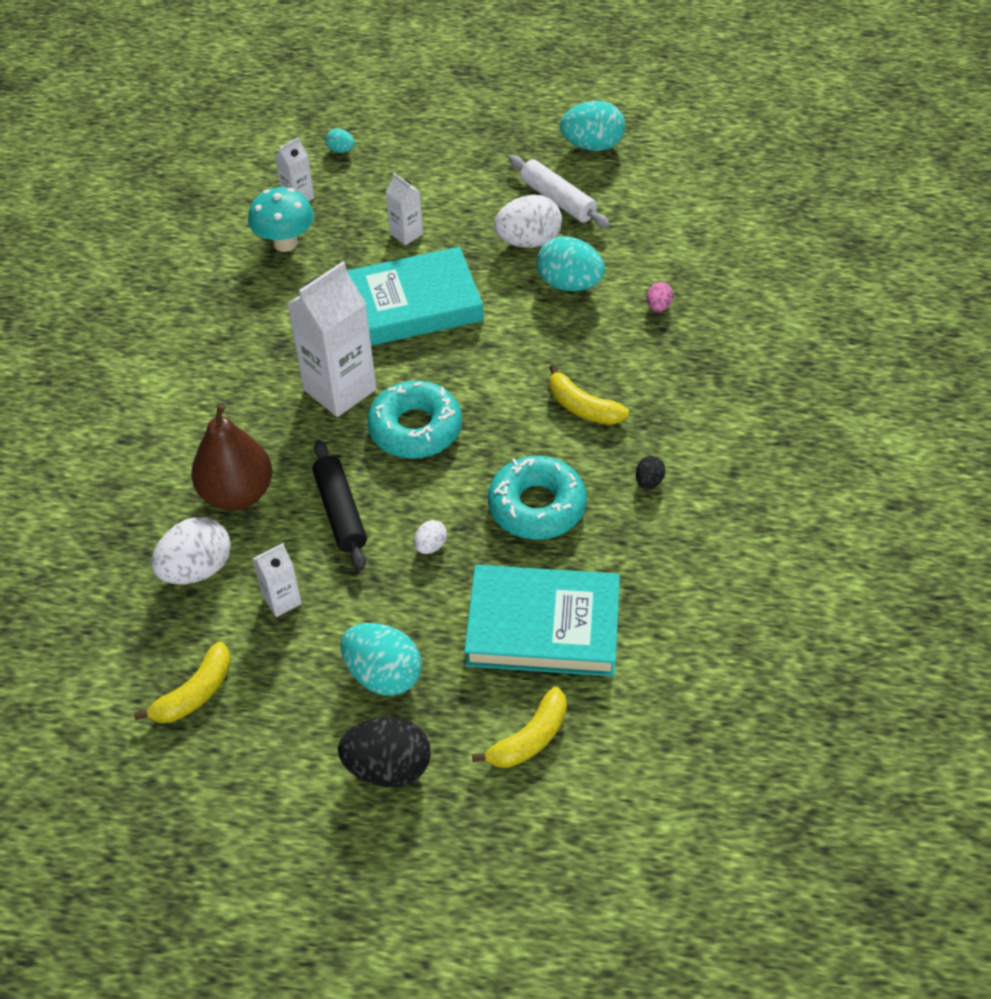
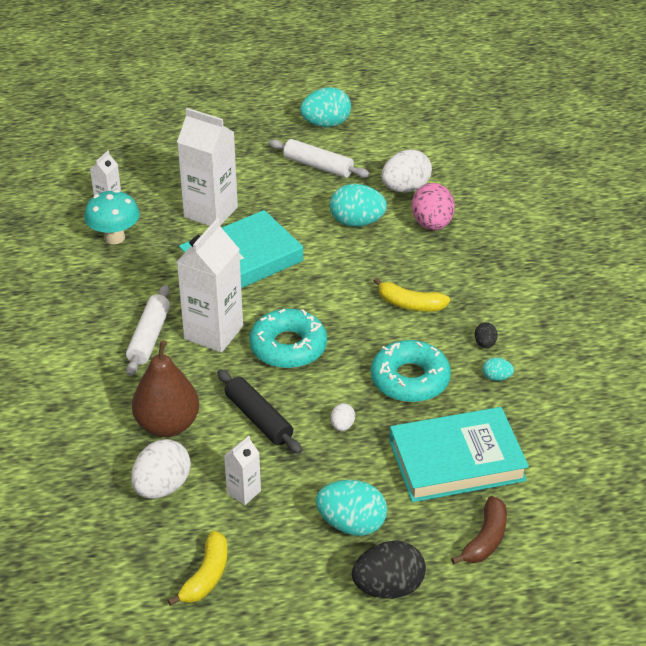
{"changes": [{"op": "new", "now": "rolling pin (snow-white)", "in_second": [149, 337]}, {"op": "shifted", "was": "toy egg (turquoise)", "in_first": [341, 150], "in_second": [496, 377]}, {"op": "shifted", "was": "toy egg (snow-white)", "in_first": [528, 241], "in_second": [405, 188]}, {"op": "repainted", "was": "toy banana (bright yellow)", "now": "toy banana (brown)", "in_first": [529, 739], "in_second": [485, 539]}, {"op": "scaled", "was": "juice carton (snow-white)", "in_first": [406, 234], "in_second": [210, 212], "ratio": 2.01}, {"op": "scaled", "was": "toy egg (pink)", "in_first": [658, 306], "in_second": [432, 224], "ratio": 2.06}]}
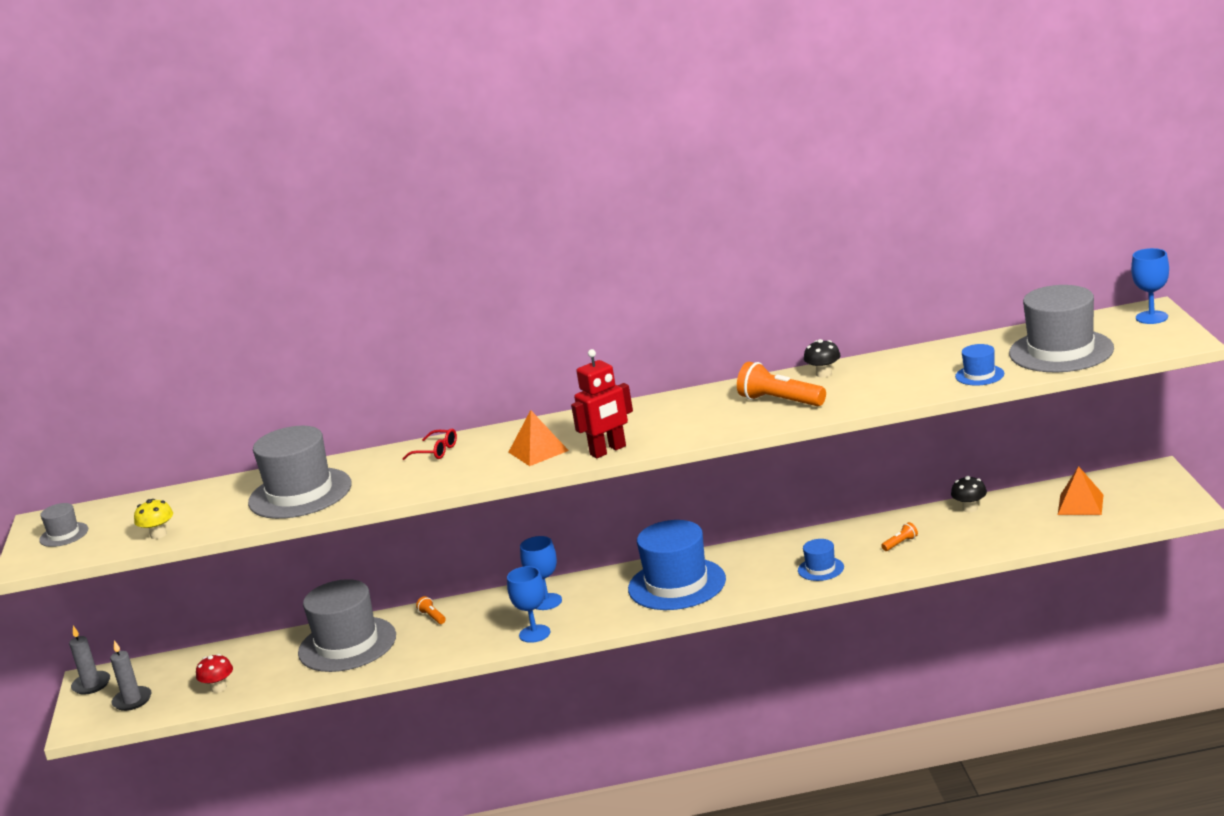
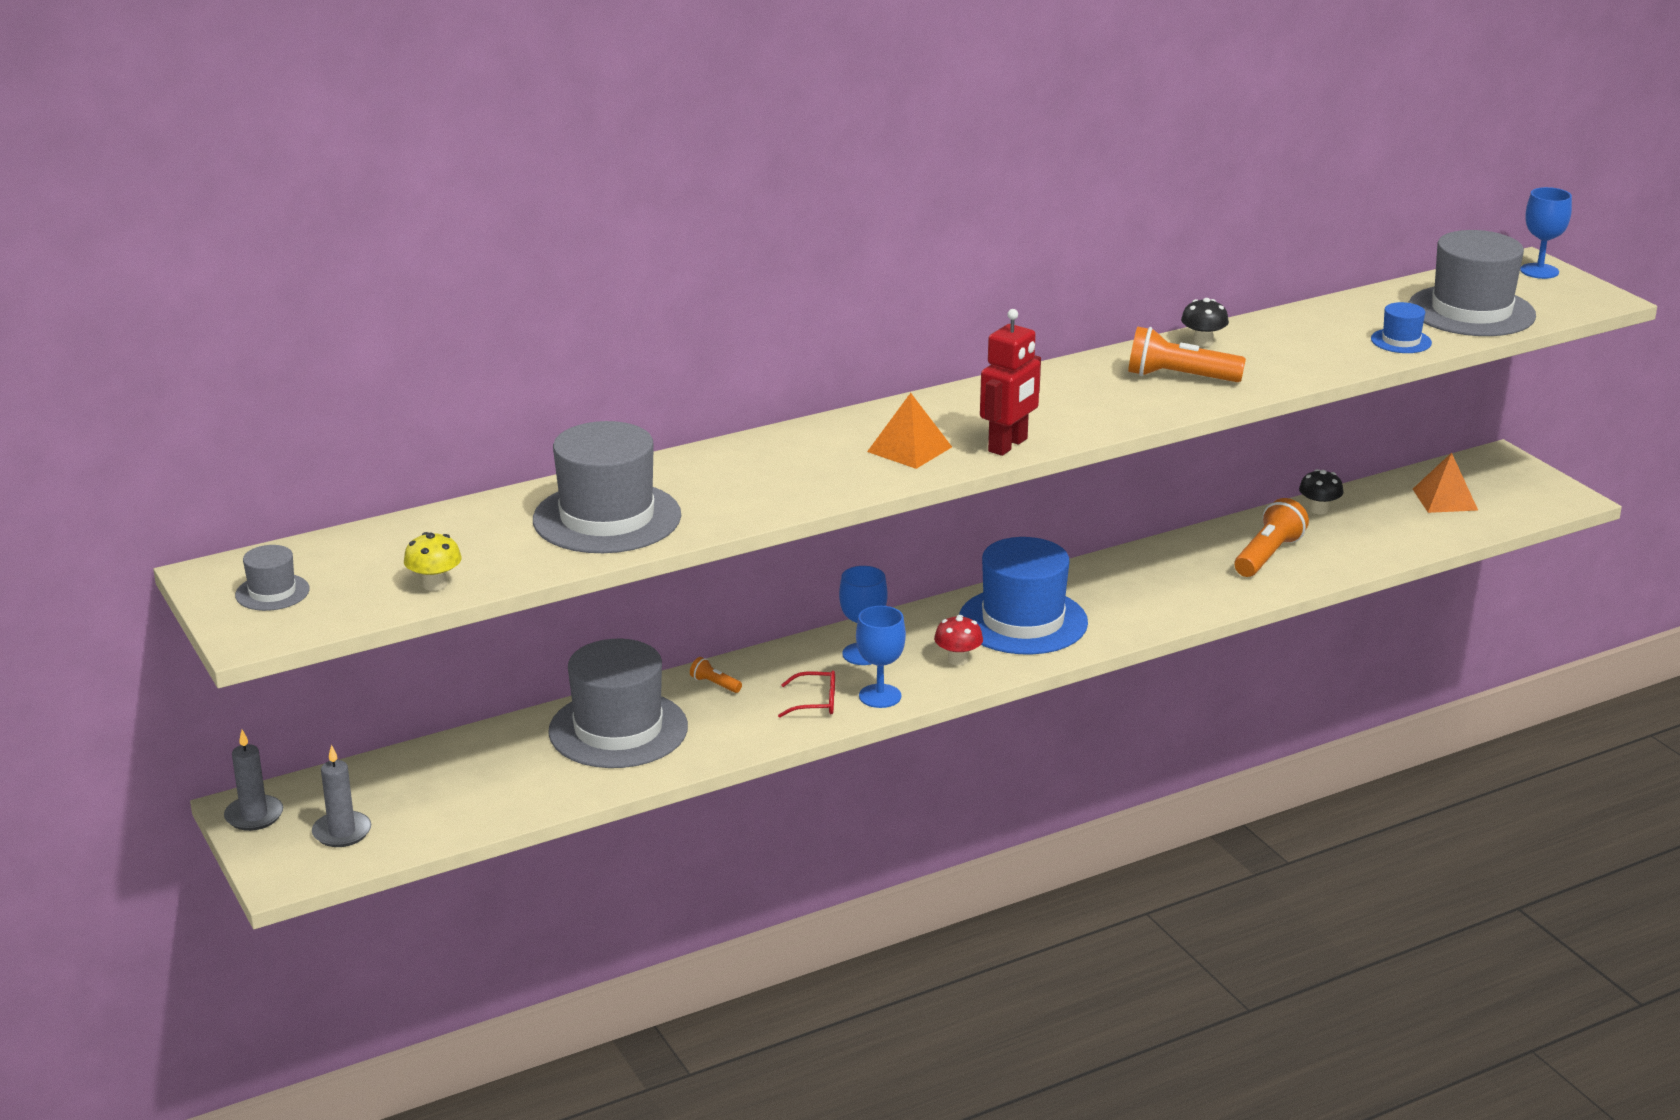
{"changes": [{"op": "gone", "was": "hat (royal blue)", "in_first": [821, 569]}, {"op": "shifted", "was": "toadstool (red)", "in_first": [218, 688], "in_second": [958, 660]}, {"op": "shifted", "was": "eyeglasses (red)", "in_first": [436, 451], "in_second": [815, 702]}, {"op": "scaled", "was": "flashlight (orange)", "in_first": [900, 543], "in_second": [1268, 555], "ratio": 2.13}]}
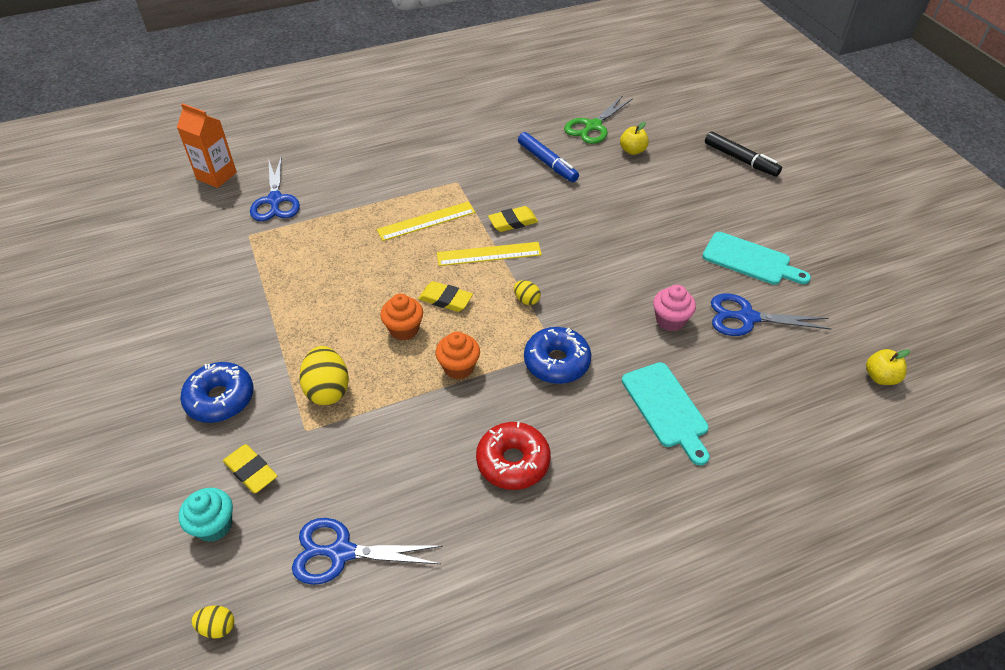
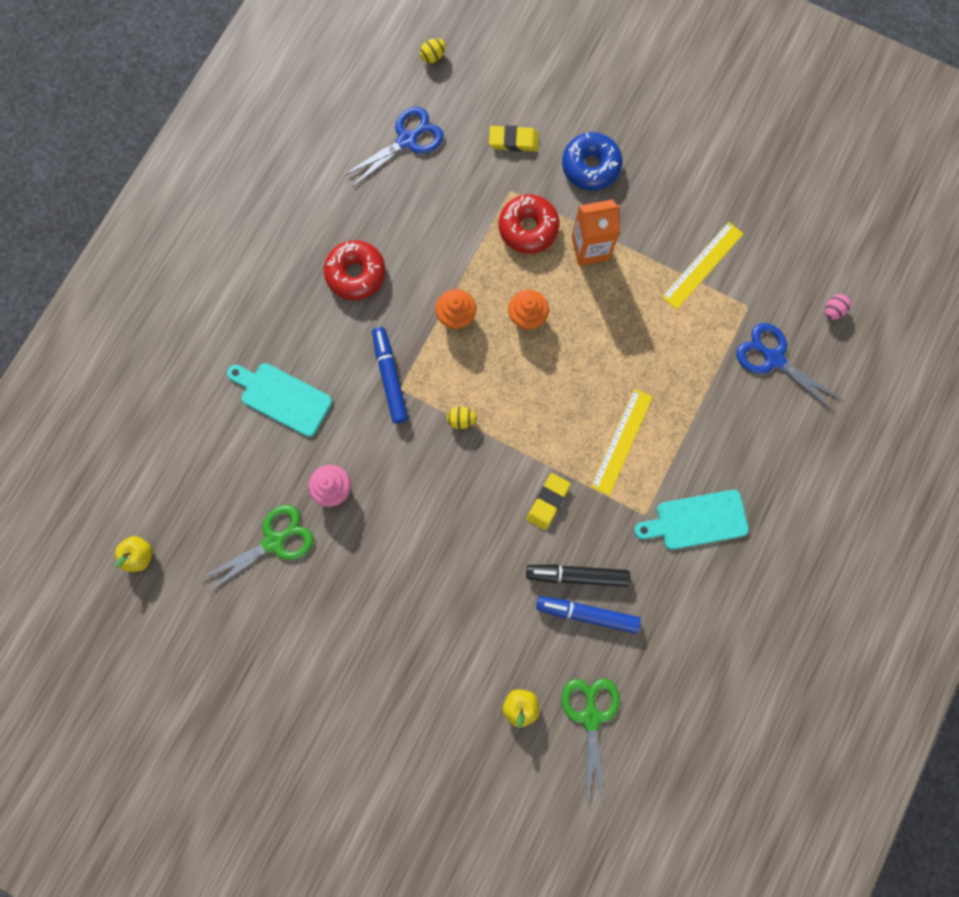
{"changes": [{"op": "gone", "was": "muffin (turquoise)", "in_first": [214, 525]}, {"op": "gone", "was": "eraser (bright yellow)", "in_first": [445, 299]}, {"op": "new", "now": "toy egg (pink)", "in_second": [833, 310]}, {"op": "shifted", "was": "juice carton (orange)", "in_first": [216, 176], "in_second": [590, 248]}, {"op": "shifted", "was": "straightedge (bright yellow)", "in_first": [489, 254], "in_second": [702, 265]}, {"op": "shifted", "was": "chopping board (turquoise)", "in_first": [750, 260], "in_second": [697, 520]}, {"op": "shifted", "was": "marker (black)", "in_first": [740, 160], "in_second": [577, 575]}, {"op": "swapped", "was": "toy egg (bright yellow)", "now": "donut (red)", "in_first": [328, 389], "in_second": [528, 228]}, {"op": "swapped", "was": "donut (royal blue)", "now": "marker (royal blue)", "in_first": [556, 362], "in_second": [390, 377]}, {"op": "repainted", "was": "scissors (royal blue)", "now": "scissors (emerald)", "in_first": [747, 318], "in_second": [274, 542]}]}
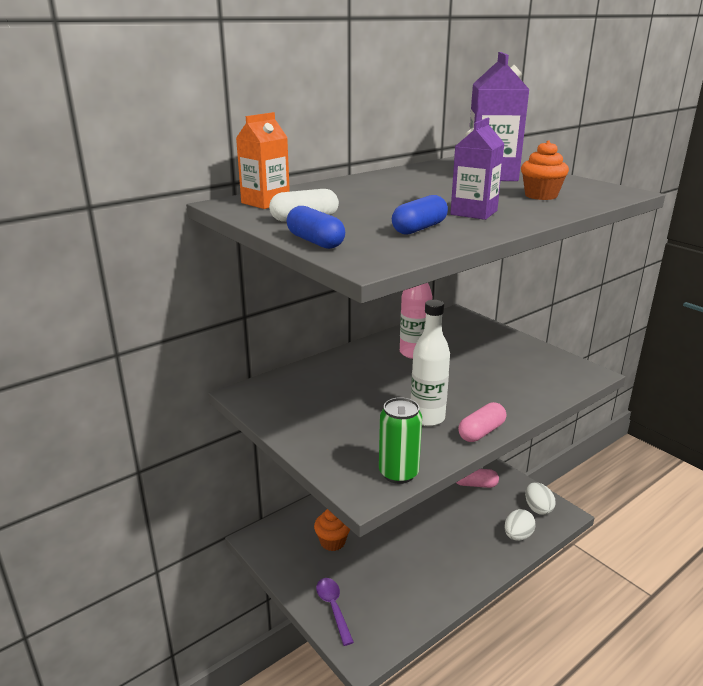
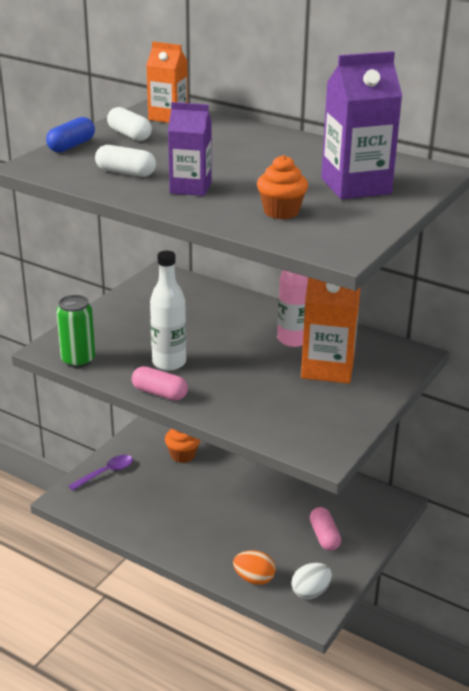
{"changes": [{"op": "new", "now": "juice carton (orange)", "in_second": [327, 368]}, {"op": "repainted", "was": "pill shape (royal blue)", "now": "pill shape (snow-white)", "in_first": [419, 228], "in_second": [125, 172]}, {"op": "repainted", "was": "toy egg (snow-white)", "now": "toy egg (orange)", "in_first": [517, 536], "in_second": [254, 579]}]}
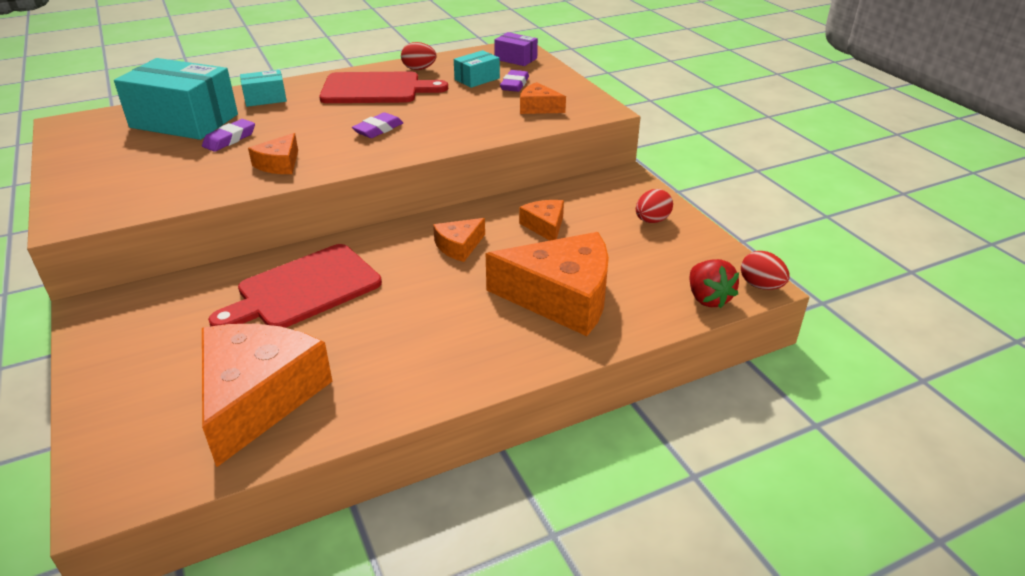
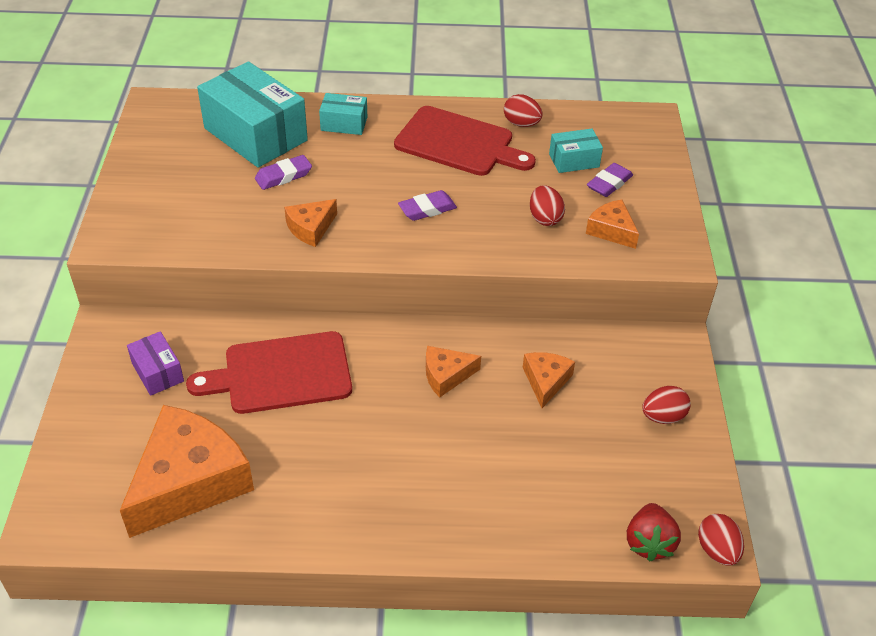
{"changes": [{"op": "gone", "was": "cheese wedge (orange)", "in_first": [561, 297]}, {"op": "new", "now": "toy egg (red)", "in_second": [545, 218]}, {"op": "shifted", "was": "package (royal purple)", "in_first": [516, 59], "in_second": [158, 372]}]}
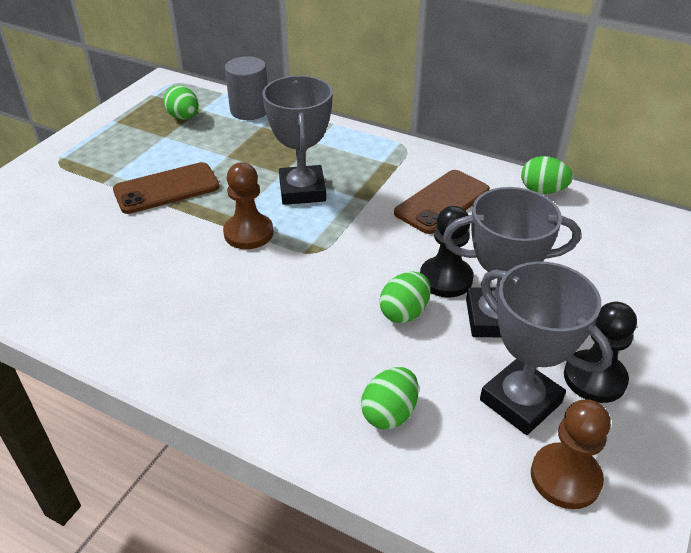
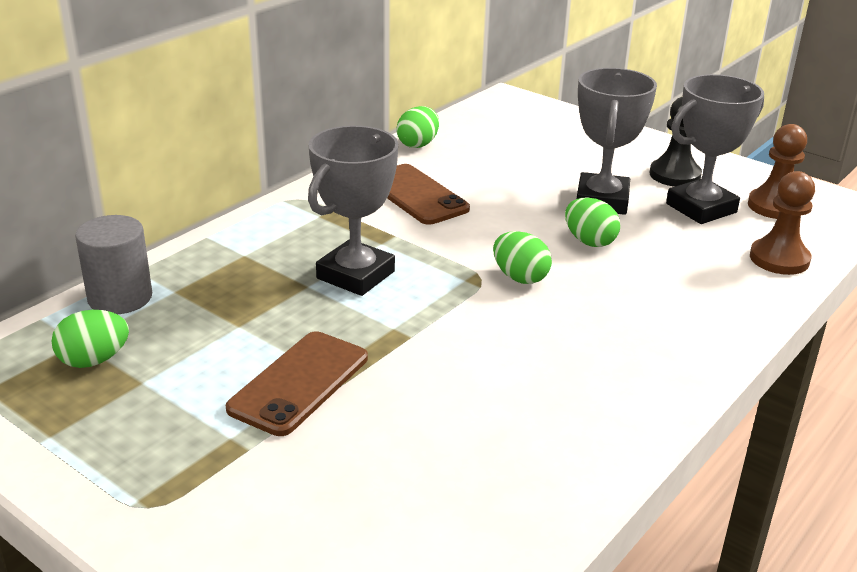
{"changes": [{"op": "gone", "was": "chess pawn (black)", "in_first": [445, 279]}, {"op": "shifted", "was": "chess pawn (brown)", "in_first": [248, 233], "in_second": [779, 259]}, {"op": "shifted", "was": "toy egg (emerald)", "in_first": [389, 413], "in_second": [520, 277]}, {"op": "rotated", "was": "smartphone (brown)", "in_first": [166, 189], "in_second": [299, 383], "clockwise": 45}, {"op": "rotated", "was": "award cup (gray)", "in_first": [302, 190], "in_second": [355, 275], "clockwise": -60}]}
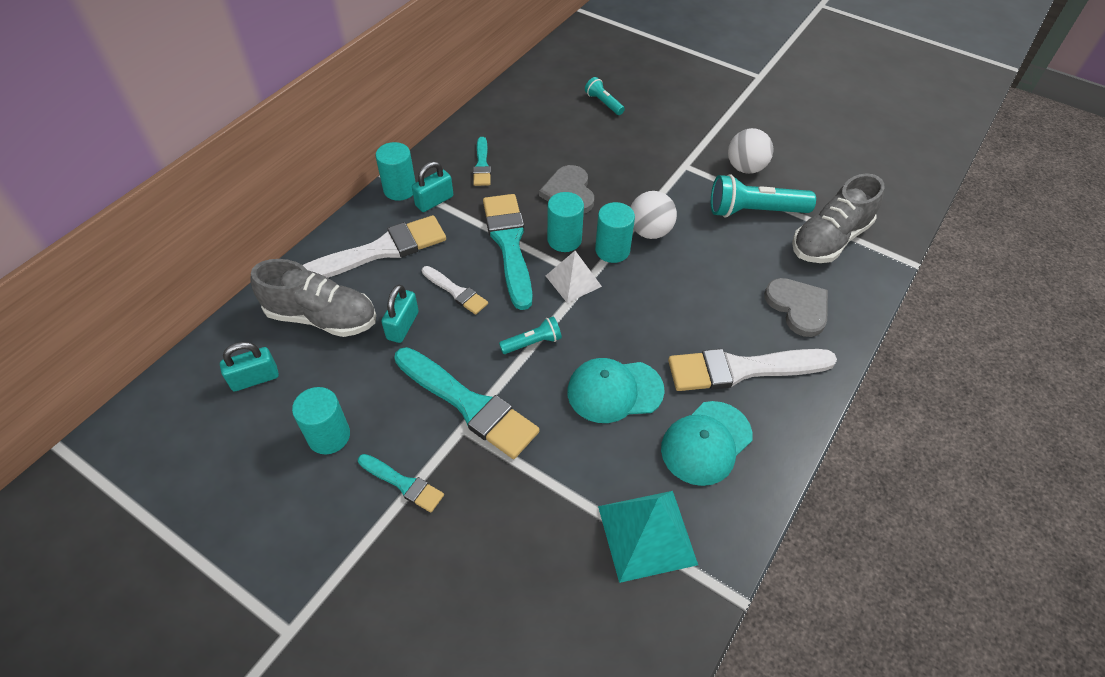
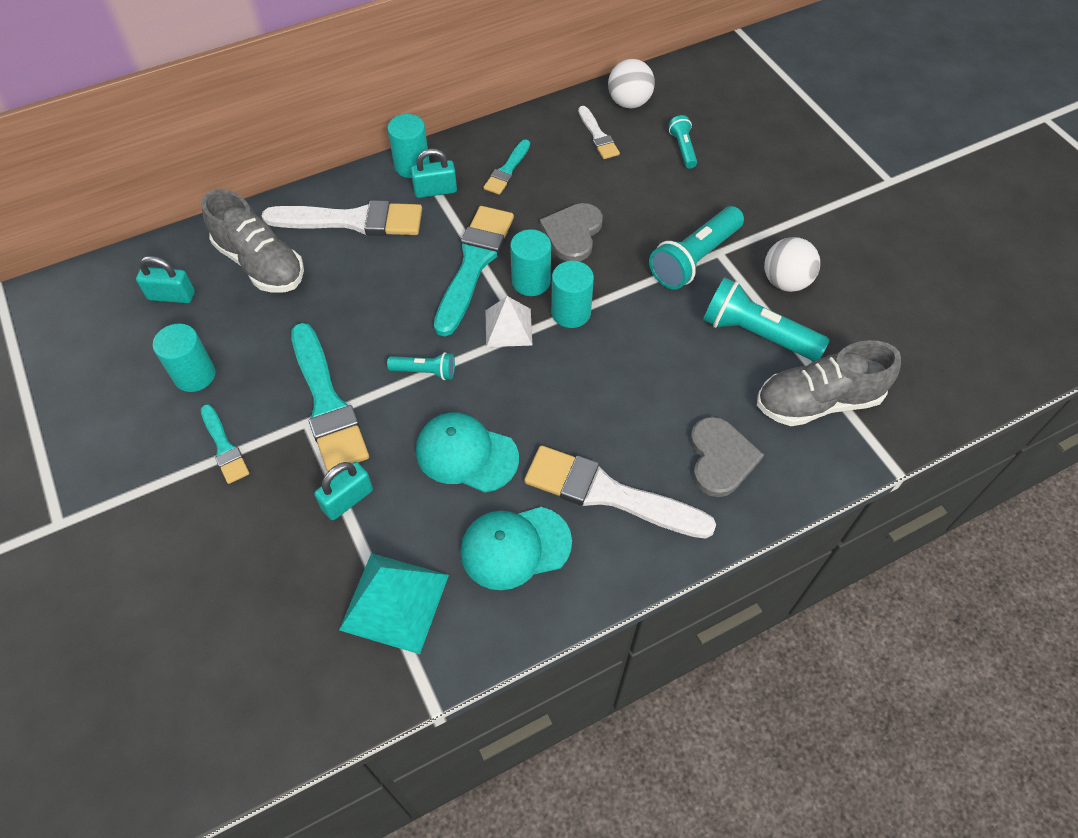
{"changes": [{"op": "new", "now": "flashlight (turquoise)", "in_second": [694, 259]}, {"op": "shifted", "was": "lock (turquoise)", "in_first": [402, 325], "in_second": [347, 499]}, {"op": "shifted", "was": "paint brush (snow-white)", "in_first": [456, 292], "in_second": [598, 136]}, {"op": "shifted", "was": "play ball (snow-white)", "in_first": [650, 231], "in_second": [629, 102]}]}
